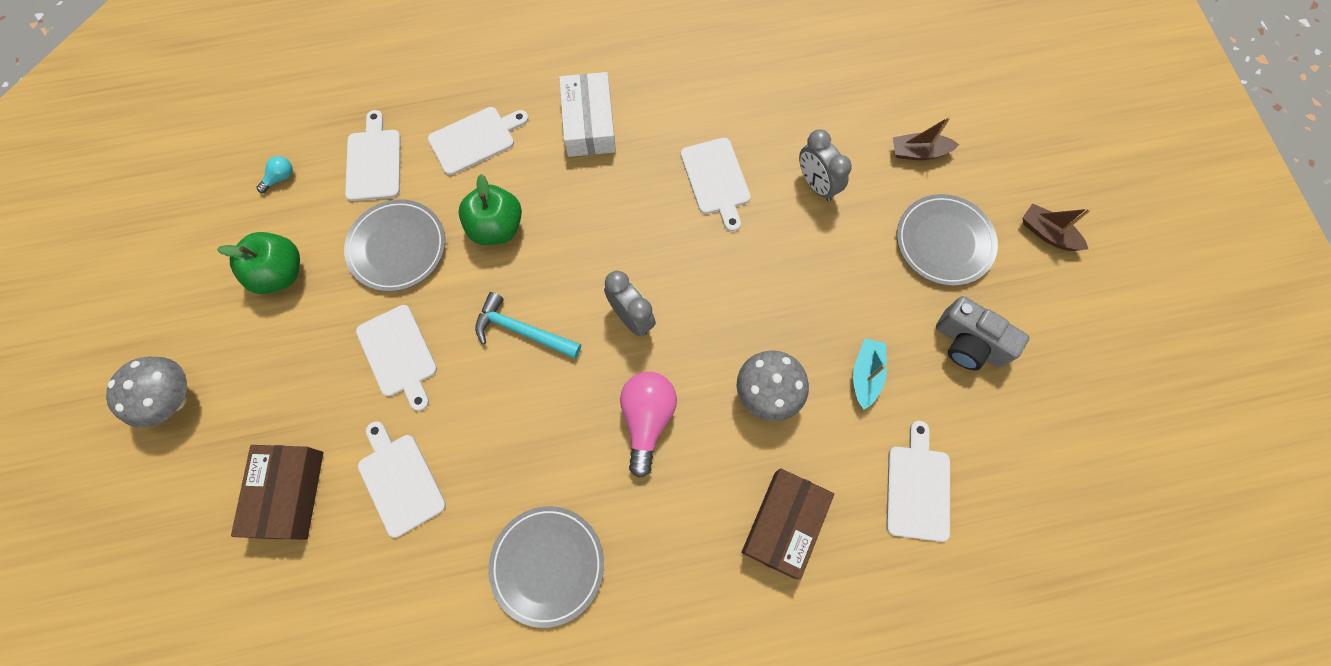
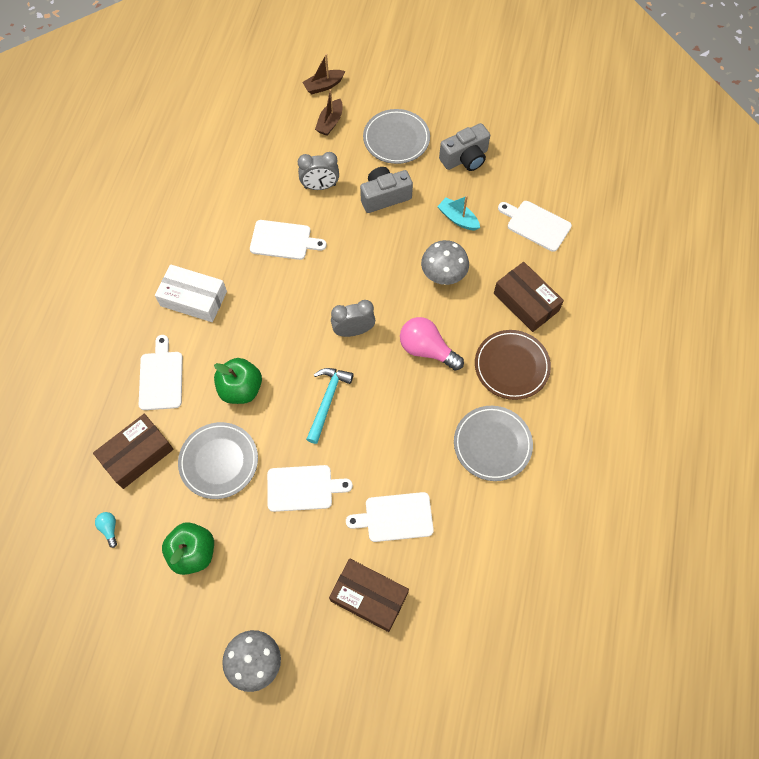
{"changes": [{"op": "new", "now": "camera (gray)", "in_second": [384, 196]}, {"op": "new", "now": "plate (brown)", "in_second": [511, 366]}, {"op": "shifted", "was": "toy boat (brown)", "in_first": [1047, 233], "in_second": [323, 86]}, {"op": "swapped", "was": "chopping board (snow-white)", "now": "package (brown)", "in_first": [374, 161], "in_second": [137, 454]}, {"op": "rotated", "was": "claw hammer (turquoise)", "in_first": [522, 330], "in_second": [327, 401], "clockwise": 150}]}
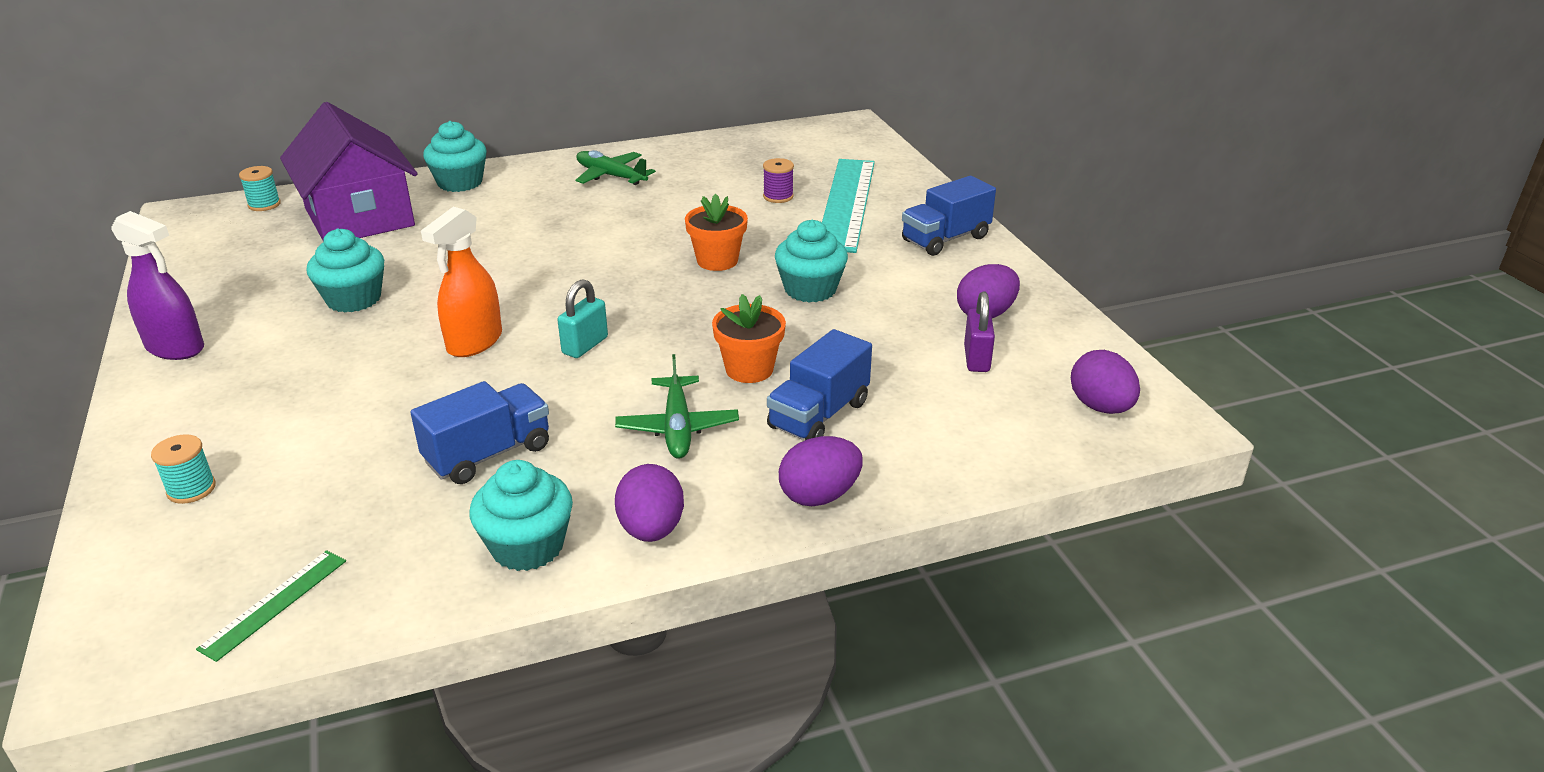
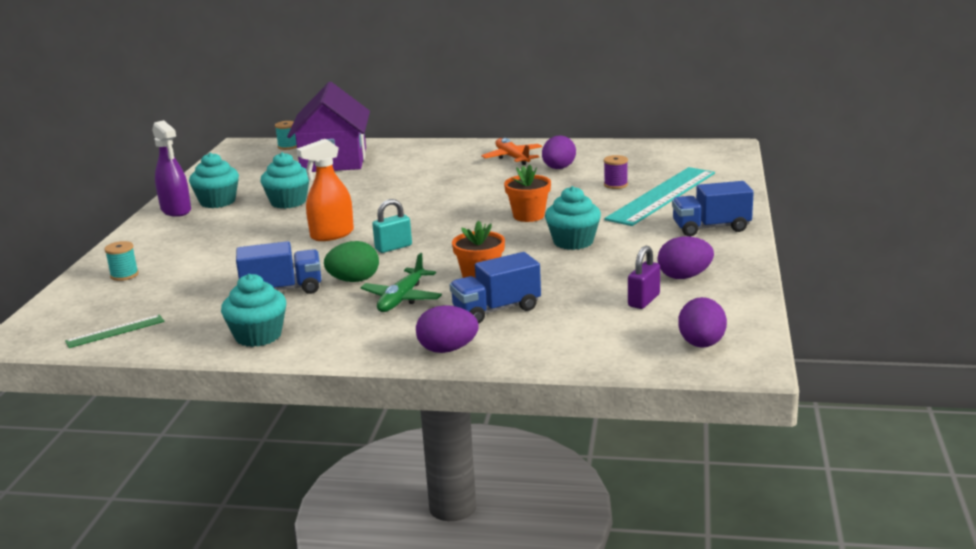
{"changes": [{"op": "new", "now": "toy egg (emerald)", "in_second": [354, 280]}, {"op": "shifted", "was": "muffin (turquoise)", "in_first": [460, 183], "in_second": [217, 202]}, {"op": "shifted", "was": "toy egg (royal purple)", "in_first": [651, 529], "in_second": [558, 168]}, {"op": "repainted", "was": "toy plane (emerald)", "now": "toy plane (orange)", "in_first": [611, 176], "in_second": [513, 158]}]}
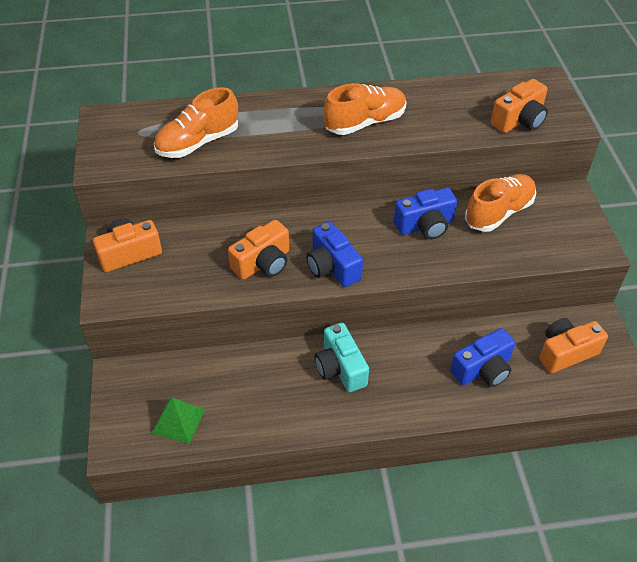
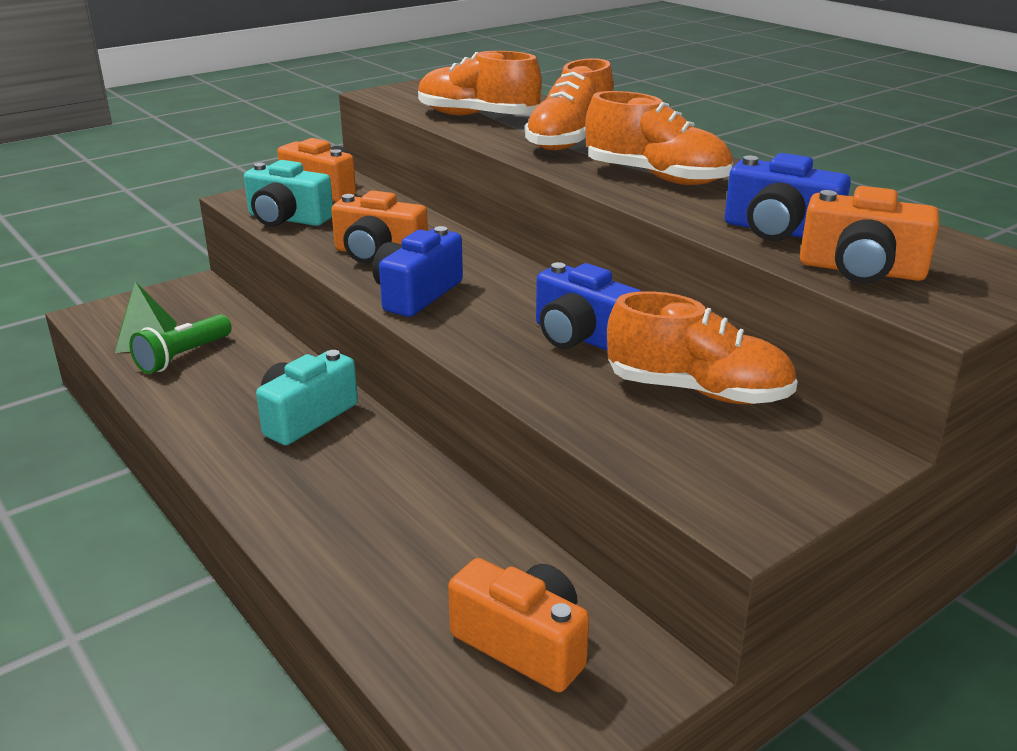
{"changes": [{"op": "new", "now": "flashlight (emerald)", "in_second": [183, 357]}, {"op": "new", "now": "camera (turquoise)", "in_second": [287, 219]}, {"op": "new", "now": "lace-up shoe (orange)", "in_second": [570, 140]}, {"op": "shifted", "was": "camera (royal blue)", "in_first": [483, 369], "in_second": [779, 231]}]}
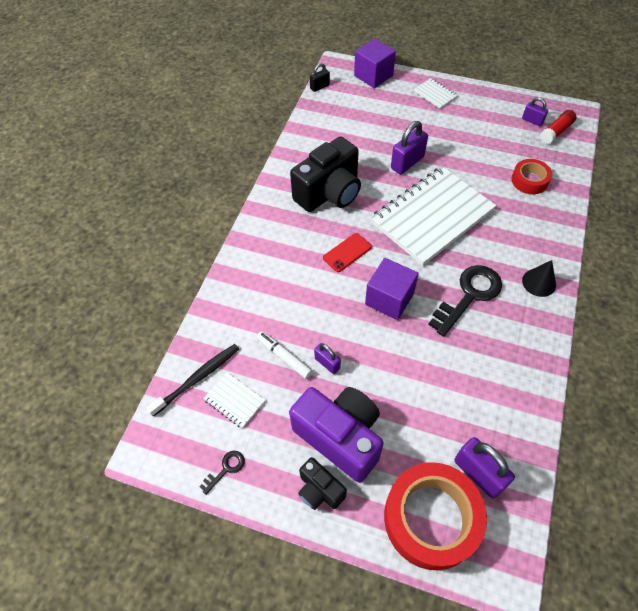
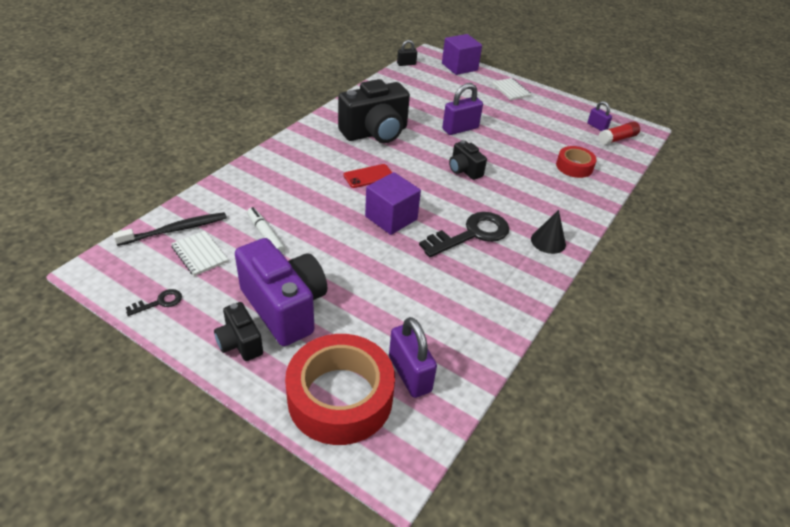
{"changes": [{"op": "gone", "was": "lock (royal purple)", "in_first": [327, 363]}, {"op": "swapped", "was": "exercise book (snow-white)", "now": "camera (black)", "in_first": [432, 217], "in_second": [464, 170]}]}
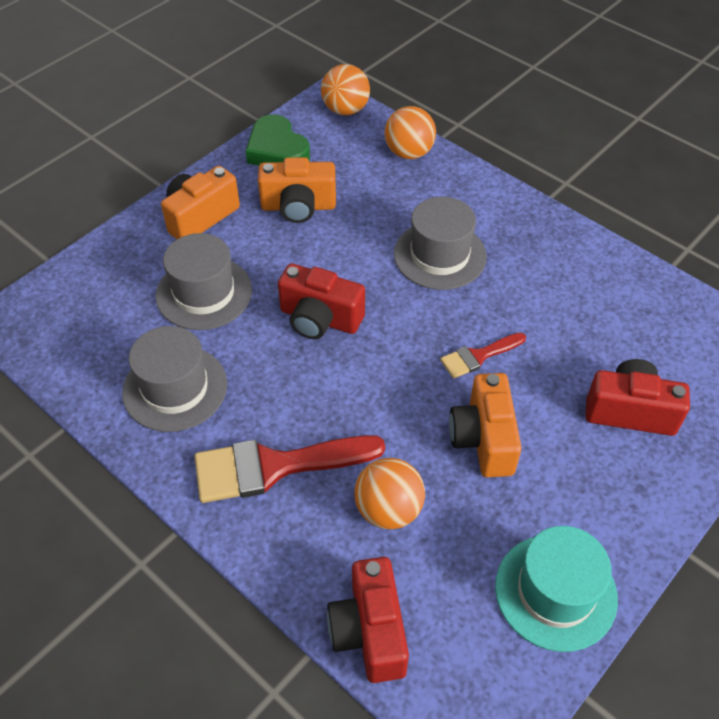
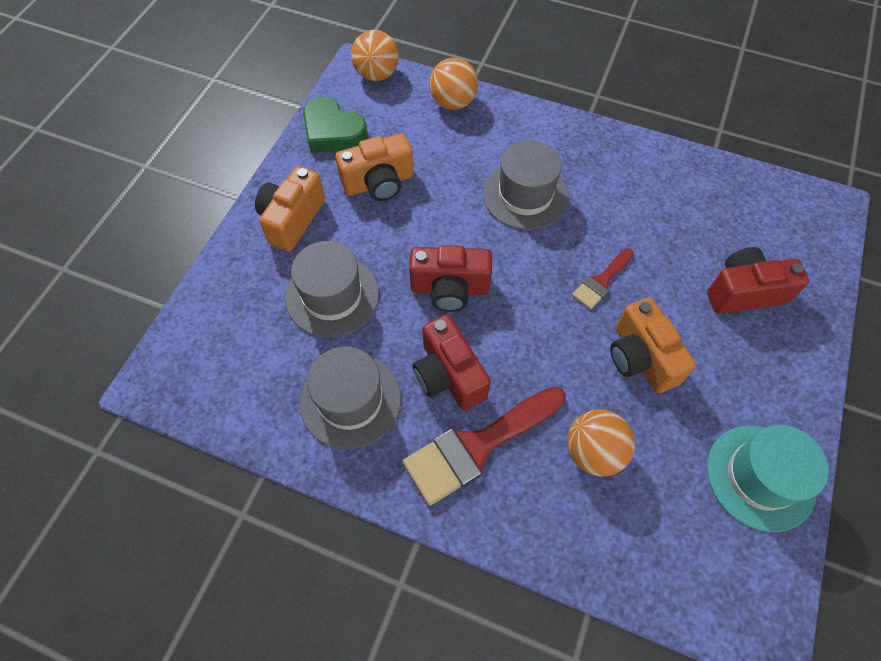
{"changes": [{"op": "shifted", "was": "camera (red)", "in_first": [369, 631], "in_second": [448, 375]}]}
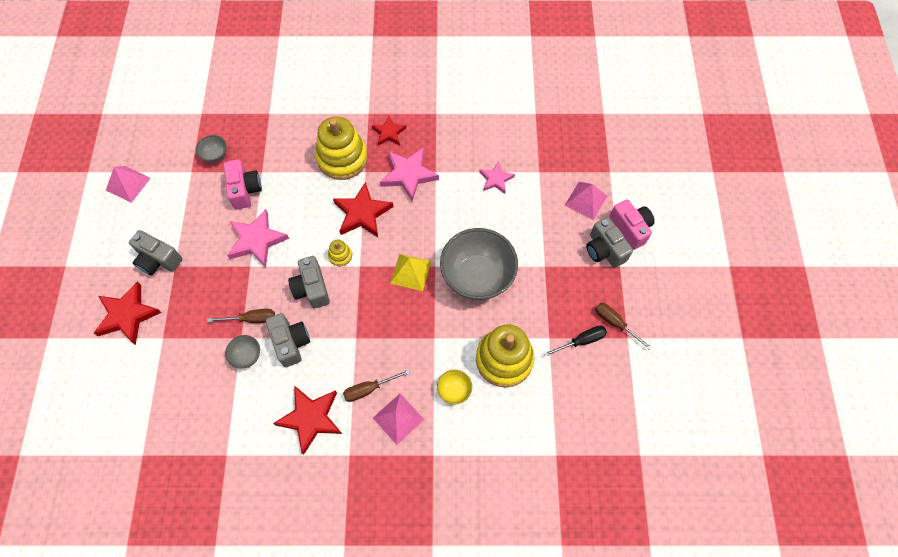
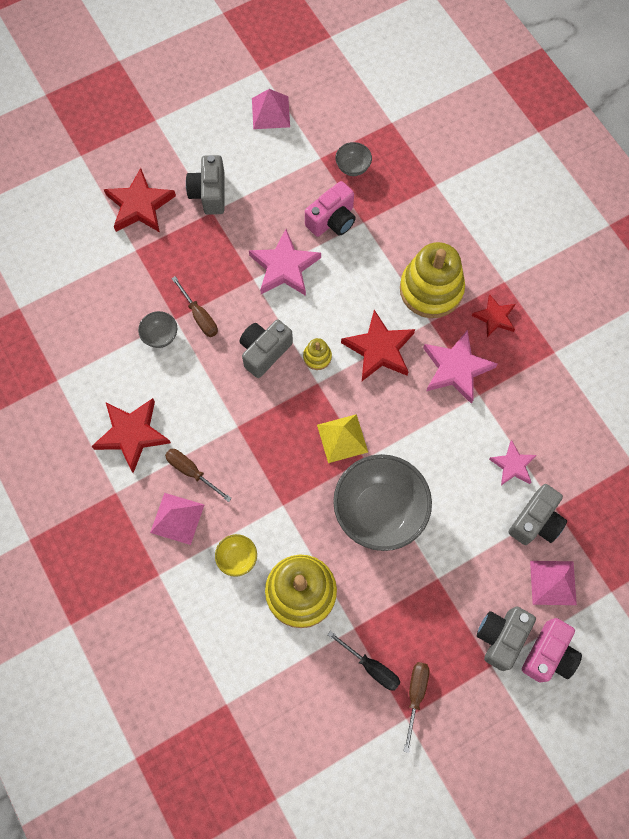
{"changes": [{"op": "shifted", "was": "camera (gray)", "in_first": [291, 343], "in_second": [535, 521]}]}
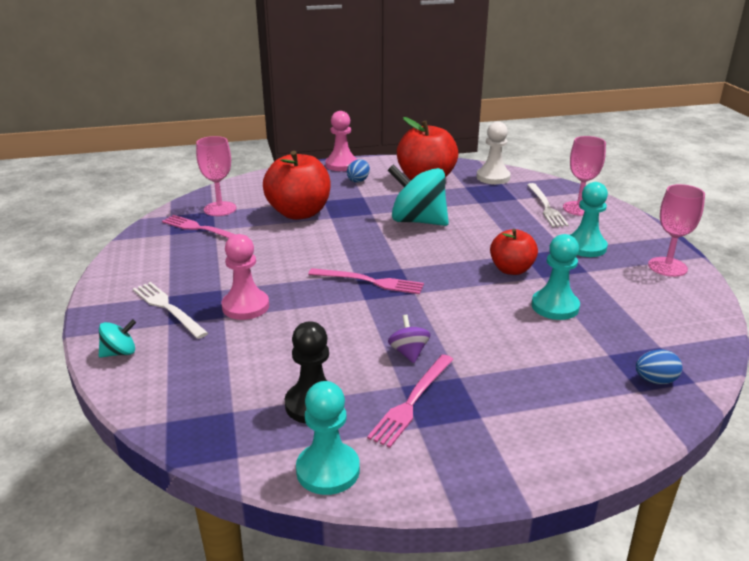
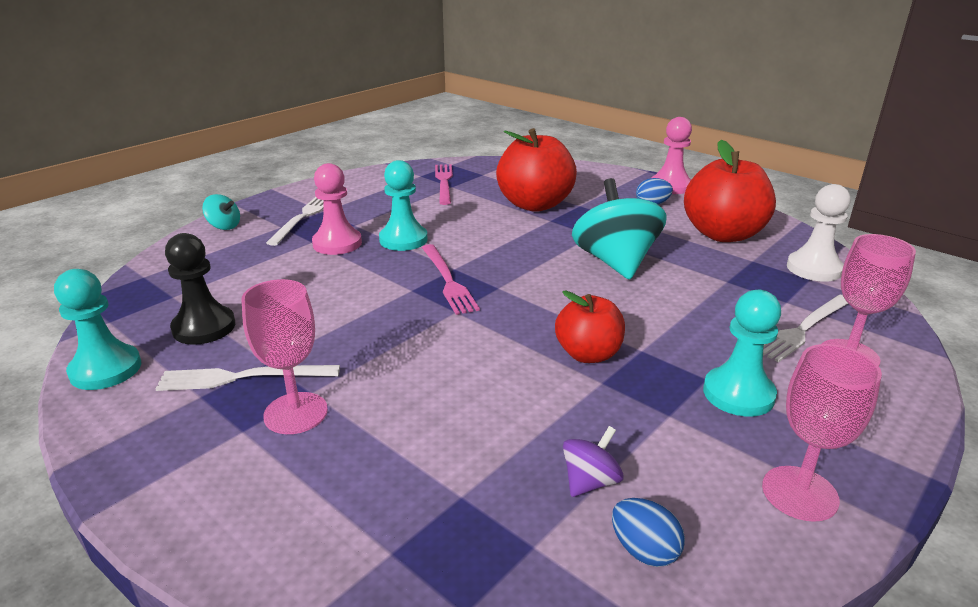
{"changes": [{"op": "shifted", "was": "wine glass (pink)", "in_first": [220, 209], "in_second": [296, 413]}, {"op": "shifted", "was": "spinning top (royal purple)", "in_first": [408, 352], "in_second": [590, 481]}, {"op": "shifted", "was": "chess pawn (turquoise)", "in_first": [555, 306], "in_second": [403, 240]}, {"op": "shifted", "was": "toy egg (royal blue)", "in_first": [655, 380], "in_second": [644, 550]}, {"op": "repainted", "was": "table fork (pink)", "now": "table fork (snow-white)", "in_first": [412, 401], "in_second": [243, 377]}]}
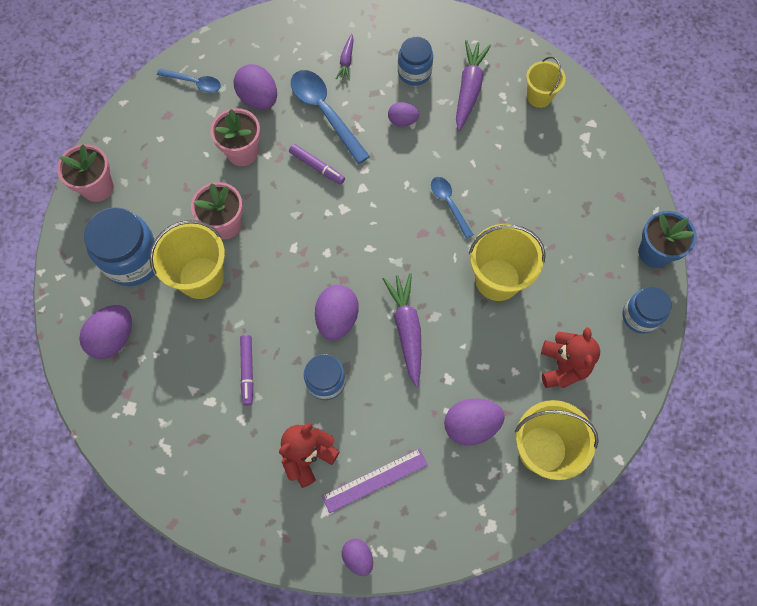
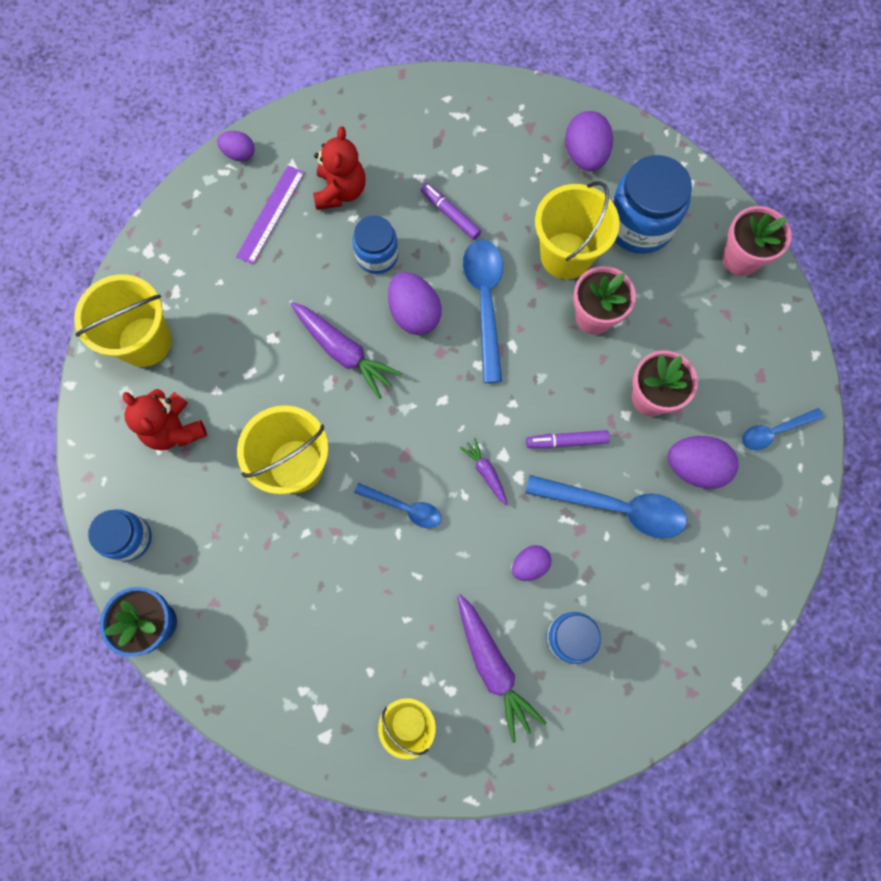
{"changes": [{"op": "gone", "was": "toy egg (royal purple)", "in_first": [471, 425]}, {"op": "new", "now": "teaspoon (royal blue)", "in_second": [485, 302]}, {"op": "shifted", "was": "toy carrot (royal purple)", "in_first": [346, 61], "in_second": [485, 472]}]}
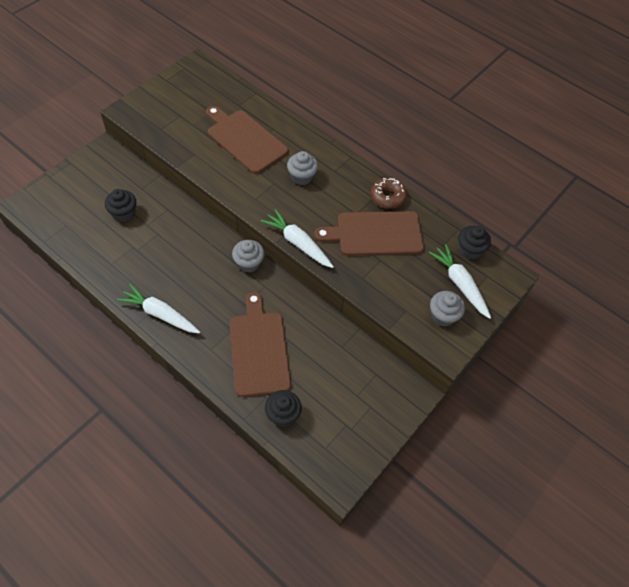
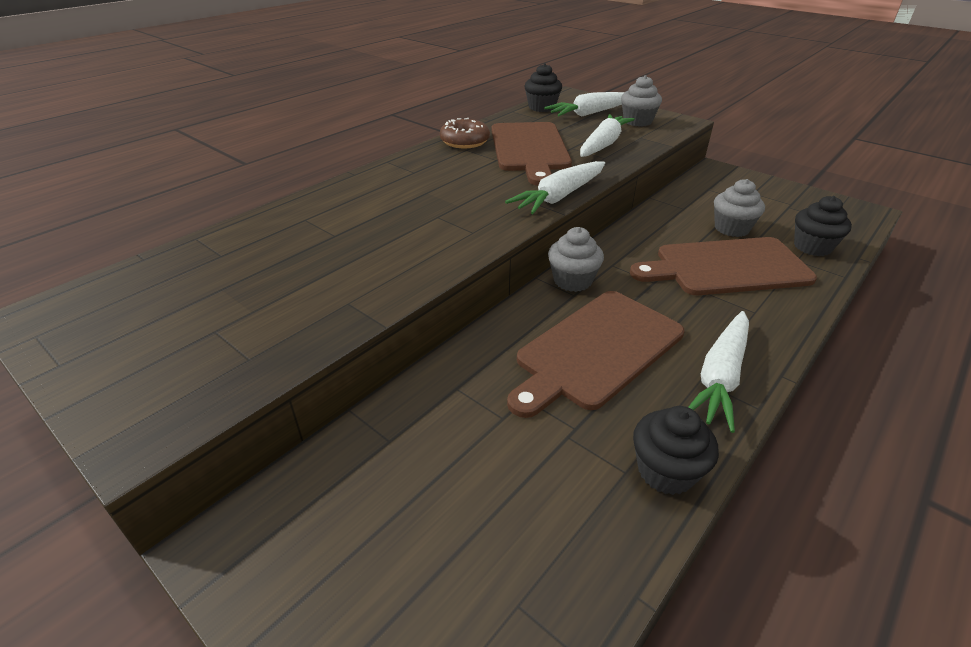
{"changes": [{"op": "new", "now": "toy carrot (snow-white)", "in_second": [603, 144]}, {"op": "shifted", "was": "muffin (black)", "in_first": [123, 213], "in_second": [666, 471]}, {"op": "shifted", "was": "chopping board (brown)", "in_first": [245, 140], "in_second": [596, 350]}, {"op": "shifted", "was": "muffin (gray)", "in_first": [301, 177], "in_second": [731, 228]}]}
